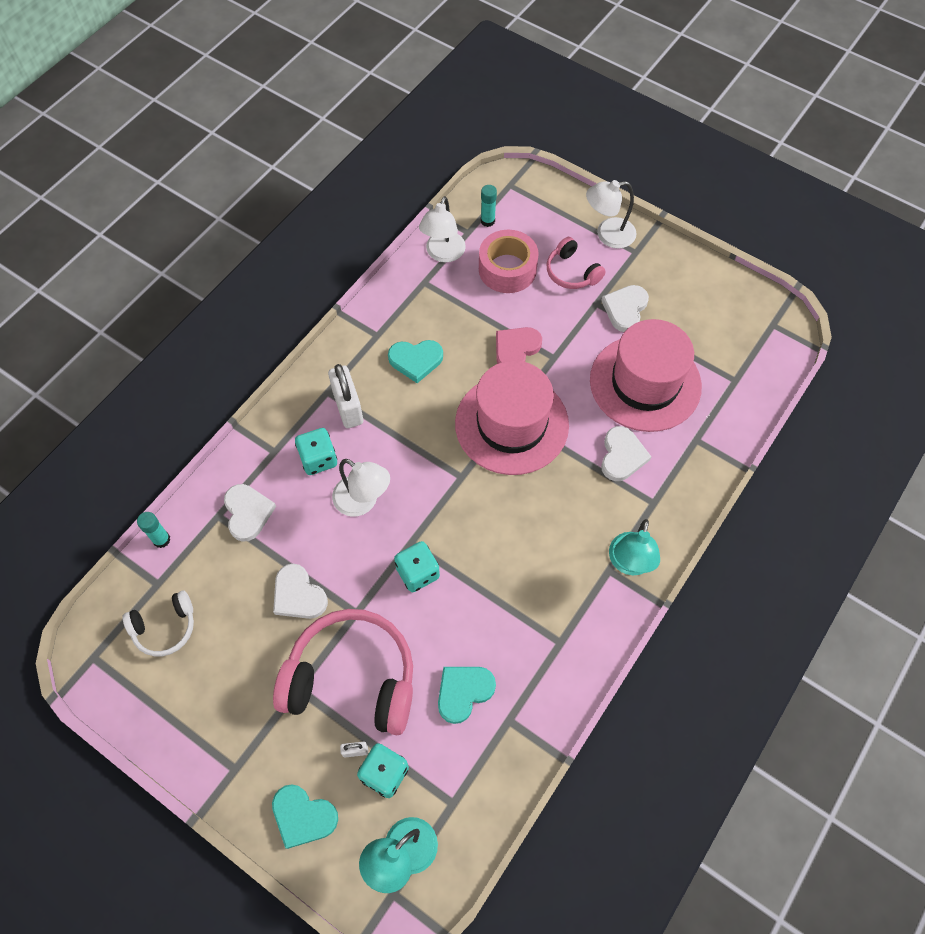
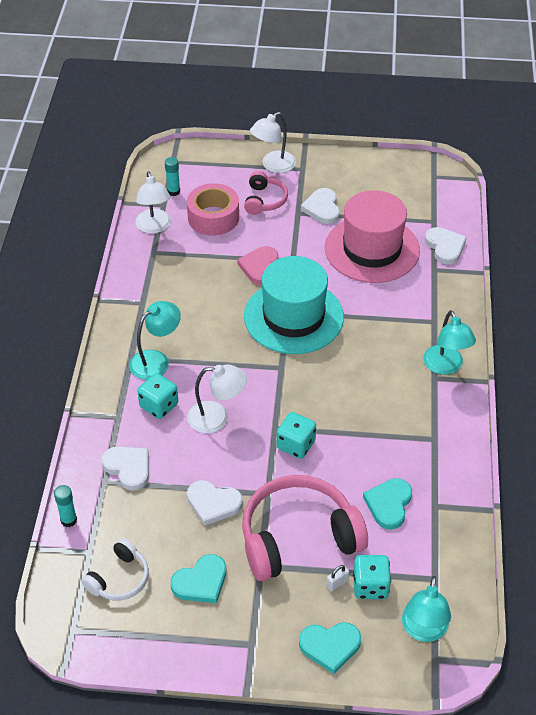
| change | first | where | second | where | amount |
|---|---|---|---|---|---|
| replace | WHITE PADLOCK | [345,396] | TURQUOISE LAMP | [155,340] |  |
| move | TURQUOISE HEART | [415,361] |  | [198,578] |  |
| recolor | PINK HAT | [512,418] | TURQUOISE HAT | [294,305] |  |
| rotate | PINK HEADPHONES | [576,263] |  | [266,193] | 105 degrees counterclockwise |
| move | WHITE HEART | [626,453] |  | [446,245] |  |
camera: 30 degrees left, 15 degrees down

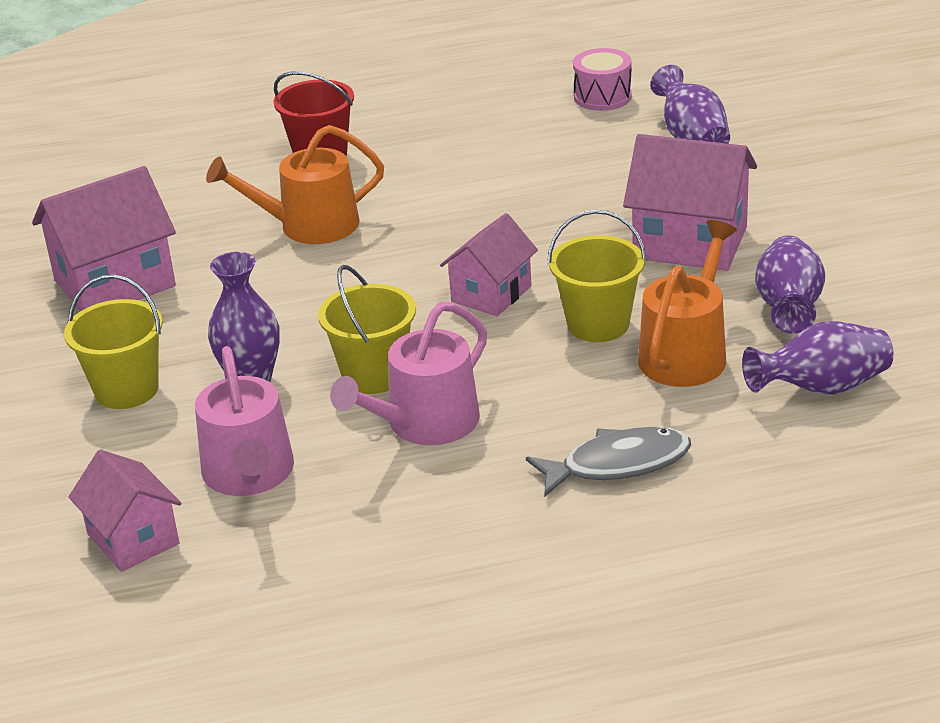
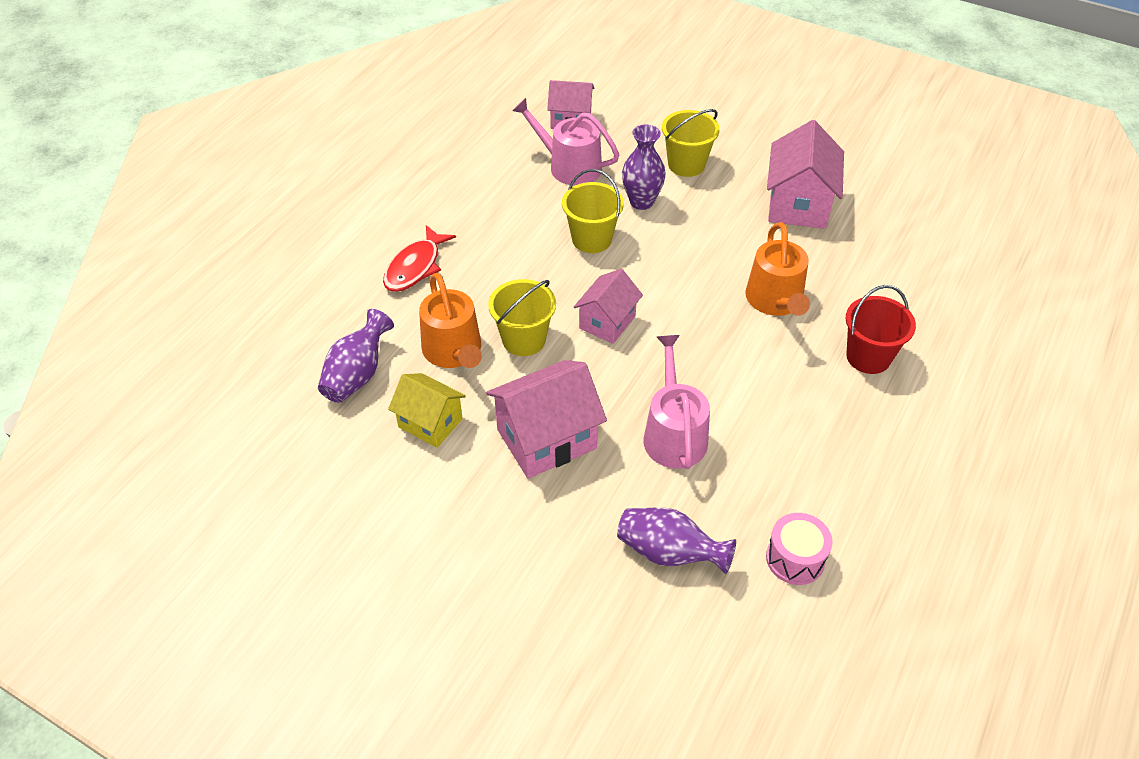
| change | first | where | second | where | amount |
|---|---|---|---|---|---|
| rotate | ORANGE WATERING CAN | [295,184] |  | [777,269] | 150 degrees clockwise |
| move | PINK WATERING CAN | [408,373] |  | [676,402] |  |
| rotate | PINK HOUSE | [489,264] |  | [608,306] | 45 degrees clockwise |
| recolor | GREY FISH | [608,461] | RED FISH | [419,258] |  |
| replace | PURPLE VASE | [790,284] | YELLOW HOUSE | [427,410] |  |
camera: 130 degrees right, 15 degrees up

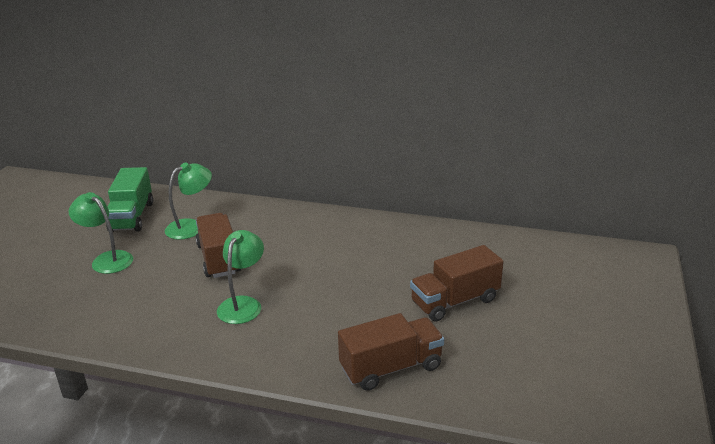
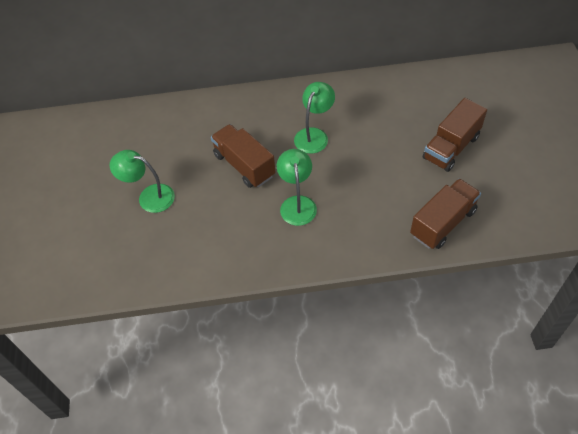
| change | first | where | second | where | amount |
|---|---|---|---|---|---|
| delete | GREEN TRUCK | [129,199] |  |  |  |
| move | GREEN LAMP | [188,201] |  | [314,118] |  |
camera: 20 degrees left, 25 degrees up

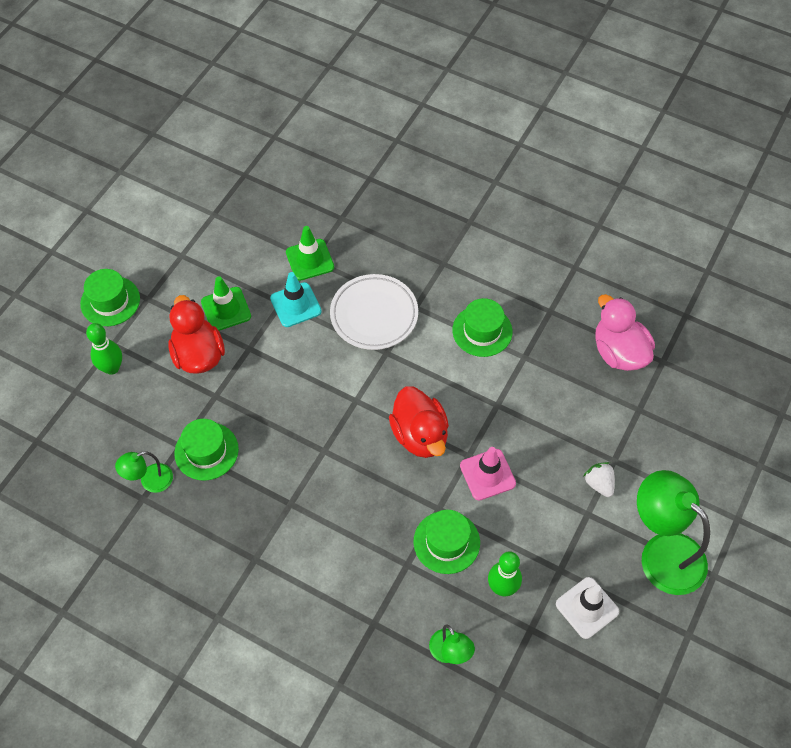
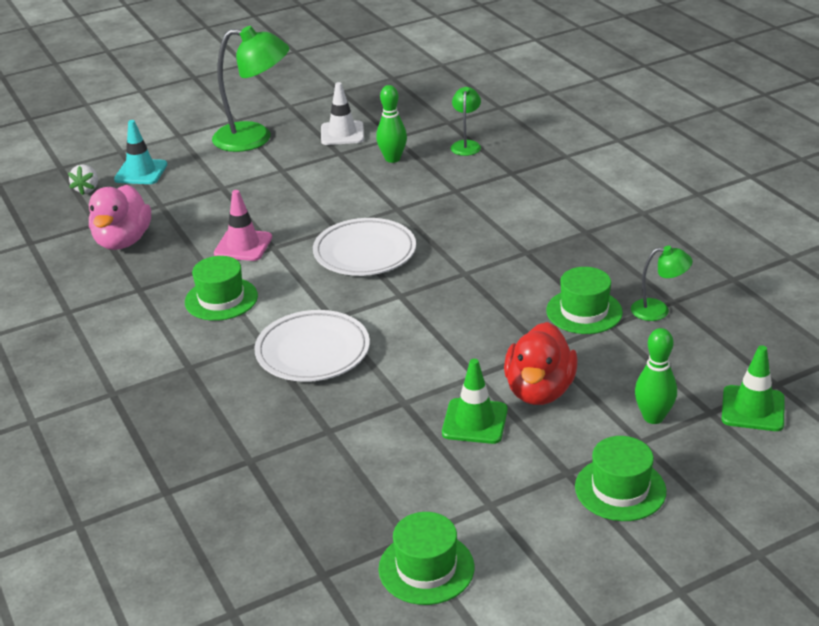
| change | first | where | second | where | amount |
|---|---|---|---|---|---|
| move | TURQUOISE TRAFFIC CONE | [296,299] |  | [140,152] |  |
| move | GREEN TRAFFIC CONE | [310,253] |  | [753,388] |  |
| replace | RED DUCK | [419,422] | WHITE PLATE | [364,247] |  |
| move | GREEN HAT | [447,542] |  | [426,558] |  |
| move | PINK TRAFFIC CONE | [488,473] |  | [243,225] |  |
| move | WHITE STRAWBERRY | [599,479] |  | [83,180] |  |
| rotate | GREEN LAMP | [673,532] |  | [250,89] | 75 degrees counterclockwise |
camera: 145 degrees left, 25 degrees down

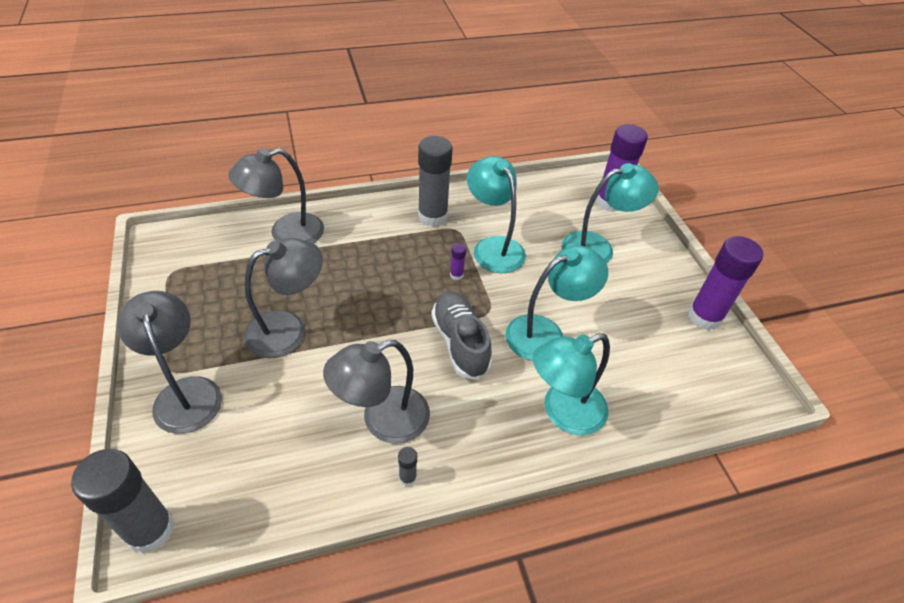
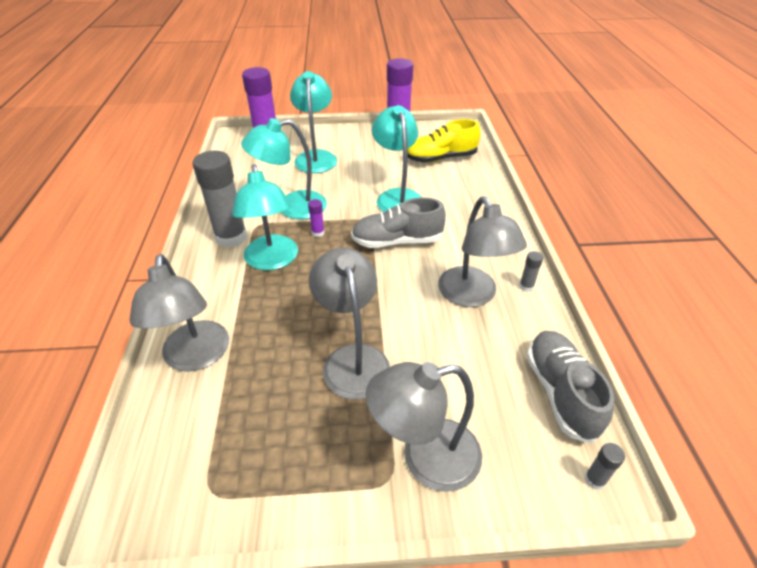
| change | first | where | second | where | amount |
|---|---|---|---|---|---|
| resize | GREY GLUE STICK | [123,501] |  | [605,466] | x0.42 |
| move | TURQUOISE LAMP | [571,384] |  | [265,217] |  |
| insert |  |  | YELLOW SHOE | [444,141] |  |
| insert |  |  | GREY SHOE | [571,387] |  |
camera: 75 degrees left, 5 degrees down

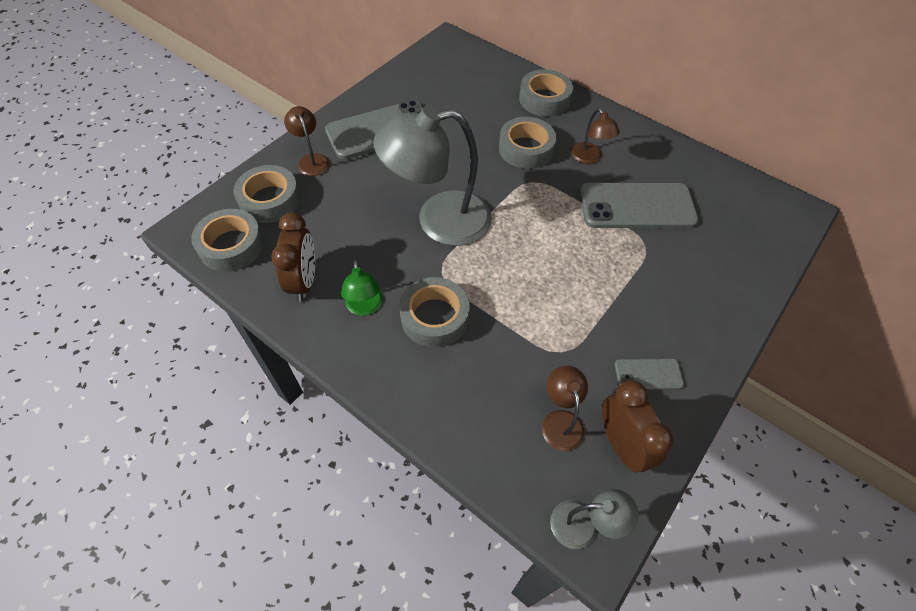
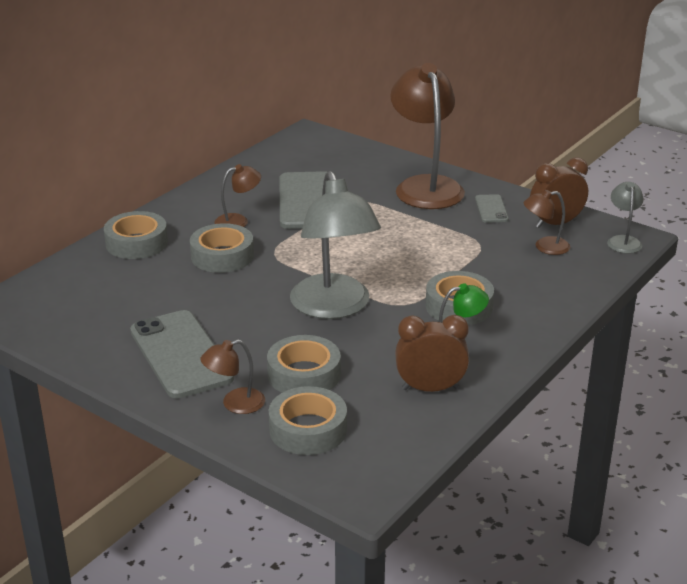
| change | first | where | second | where | amount |
|---|---|---|---|---|---|
| move | GREY TAPE | [227,240] |  | [304,364] |  |
| insert |  |  | BROWN LAMP | [427,136] |  |
camera: 90 degrees left, 25 degrees down

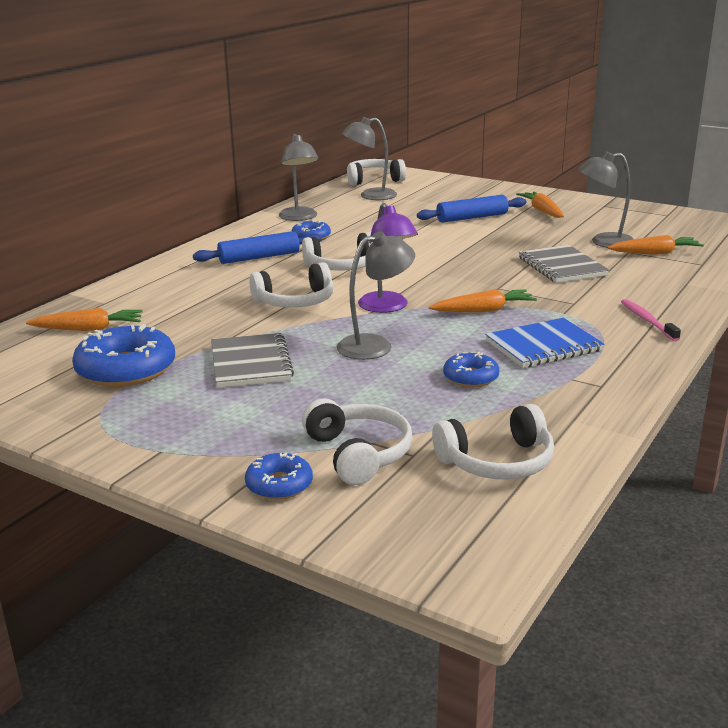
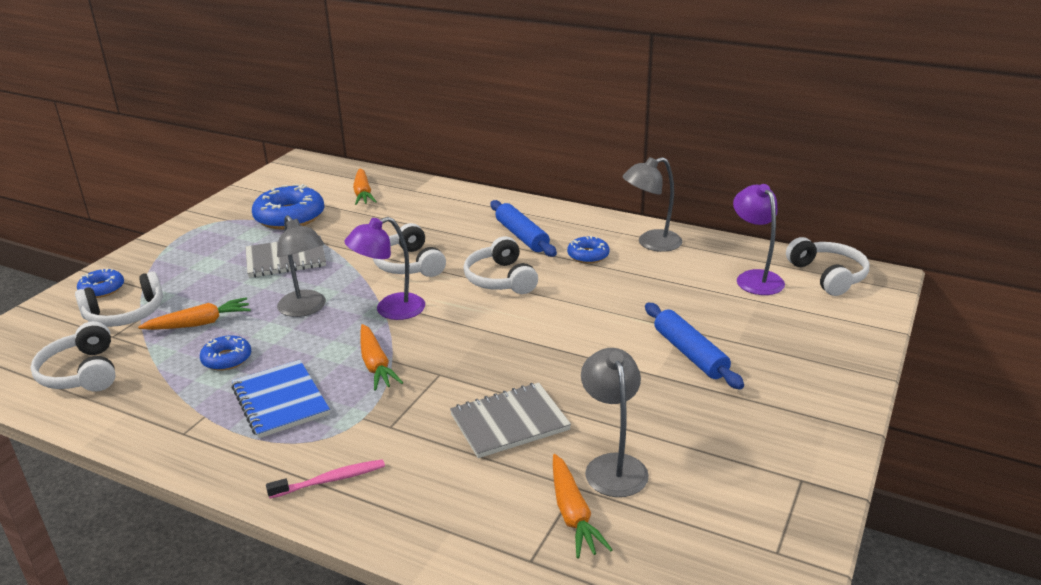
| change | first | where | second | where | amount |
|---|---|---|---|---|---|
| recolor | GREY LAMP | [369,158] | PURPLE LAMP | [759,239] |  |
| move | ORANGE CARROT | [540,205] |  | [194,313] |  |
camera: 85 degrees right, 5 degrees up

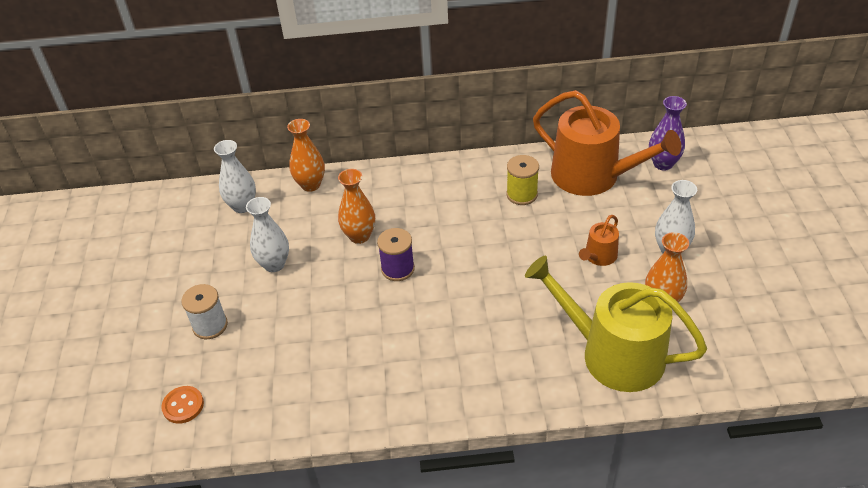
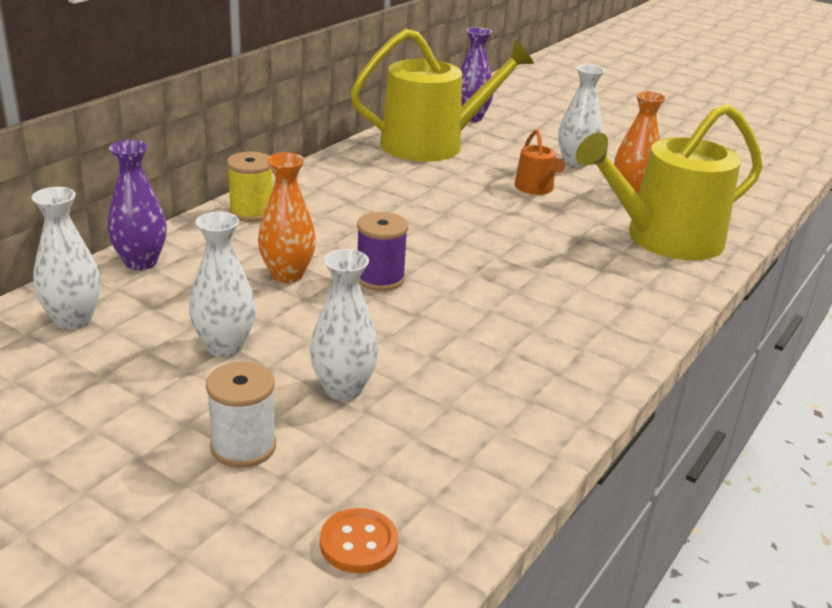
| change | first | where | second | where | amount |
|---|---|---|---|---|---|
| recolor | ORANGE VASE | [306,155] | PURPLE VASE | [137,205] |  |
| move | YELLOW SPOOL | [522,180] |  | [250,187] |  |
| recolor | ORANGE WATERING CAN | [607,143] | YELLOW WATERING CAN | [442,95] |  |
| insert |  |  | WHITE VASE | [344,325] |  |
camera: 55 degrees left, 15 degrees down

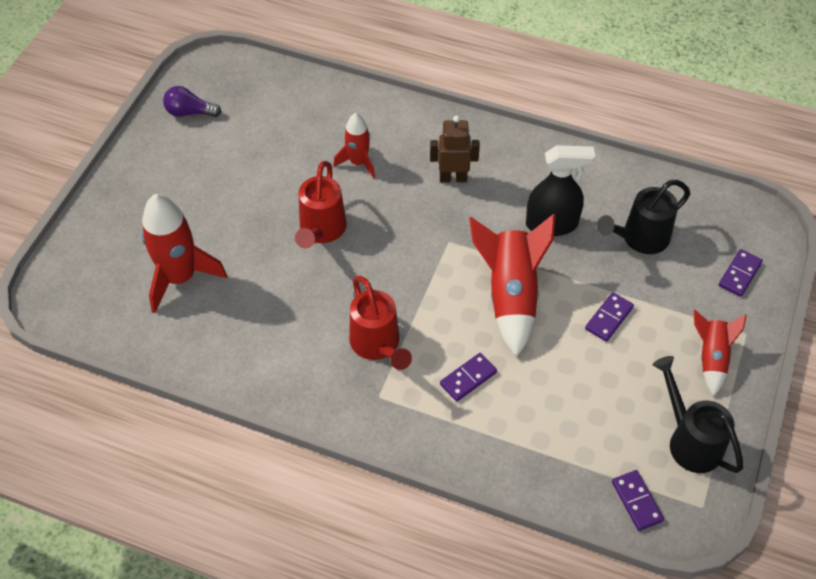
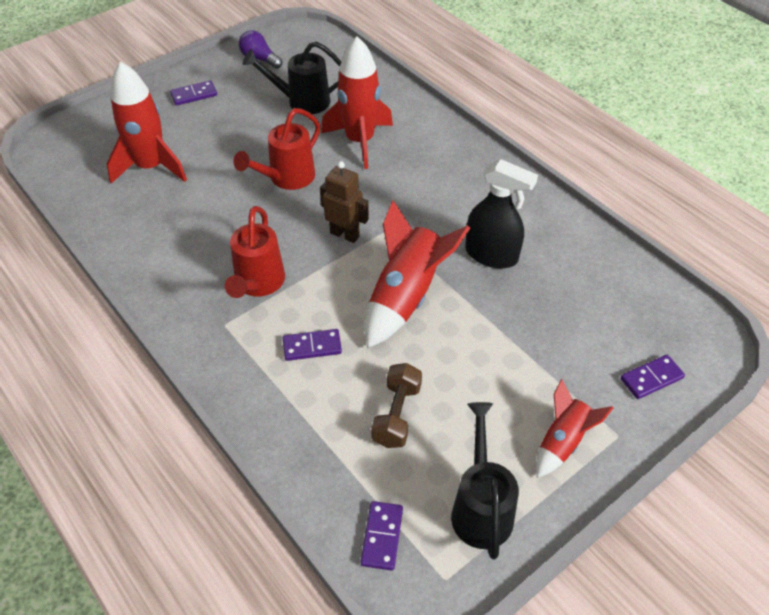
| change | first | where | second | where | amount |
|---|---|---|---|---|---|
| resize | RED ROCKET | [354,145] |  | [357,102] | x1.72 |
| move | BROWN ROBOT | [455,148] |  | [344,202] |  |
| move | PURPLE DOMINO | [609,317] |  | [193,92] |  |
| move | BLACK WATERING CAN | [643,217] |  | [292,77] |  |
| insert |  |  | BROWN DUMBBELL | [396,405] |  |
camera: 30 degrees right, 5 degrees down

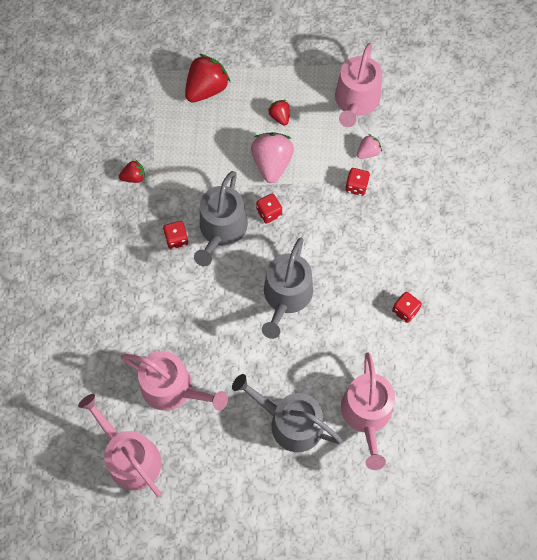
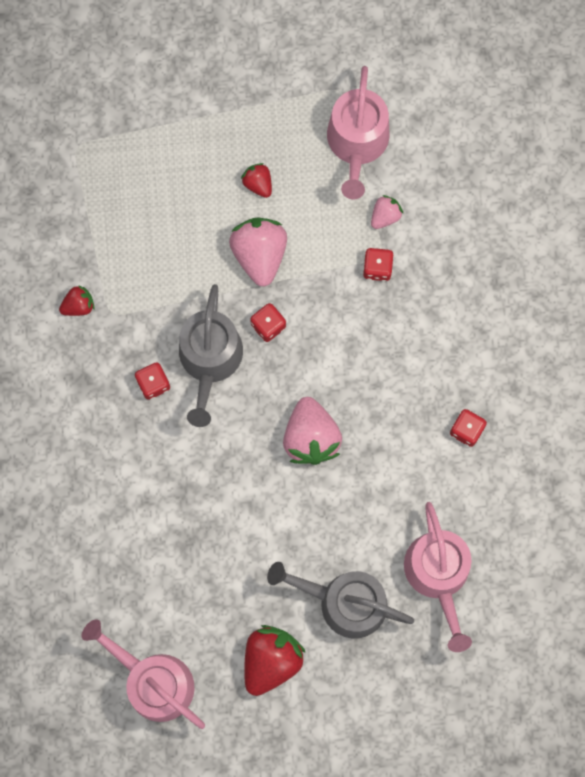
| change | first | where | second | where | amount |
|---|---|---|---|---|---|
| delete | PINK WATERING CAN | [174,381] |  |  |  |
| move | RED STRAWBERRY | [207,78] |  | [275,660] |  |
| replace | GREY WATERING CAN | [287,288] | PINK STRAWBERRY | [312,431] |  |
camera: 10 degrees left, 10 degrees up

